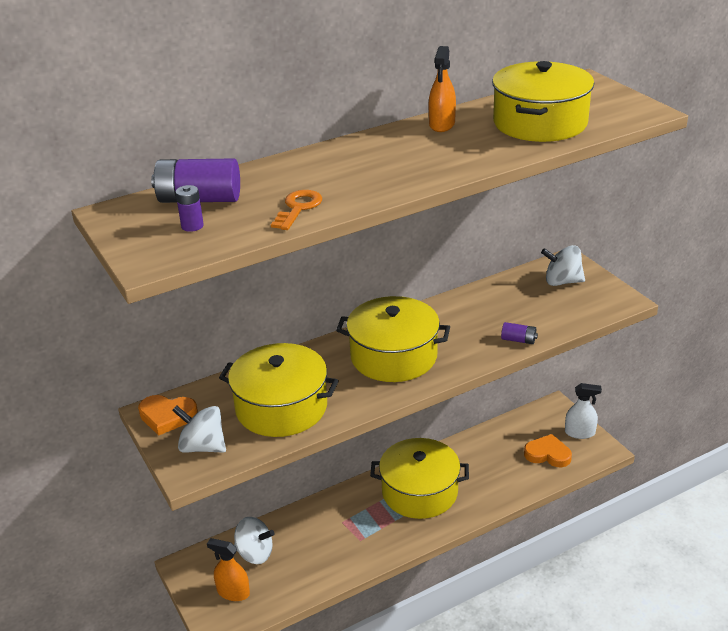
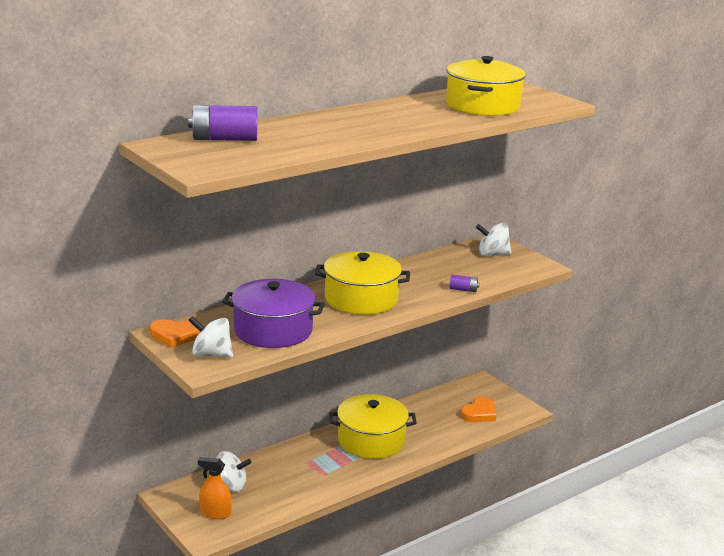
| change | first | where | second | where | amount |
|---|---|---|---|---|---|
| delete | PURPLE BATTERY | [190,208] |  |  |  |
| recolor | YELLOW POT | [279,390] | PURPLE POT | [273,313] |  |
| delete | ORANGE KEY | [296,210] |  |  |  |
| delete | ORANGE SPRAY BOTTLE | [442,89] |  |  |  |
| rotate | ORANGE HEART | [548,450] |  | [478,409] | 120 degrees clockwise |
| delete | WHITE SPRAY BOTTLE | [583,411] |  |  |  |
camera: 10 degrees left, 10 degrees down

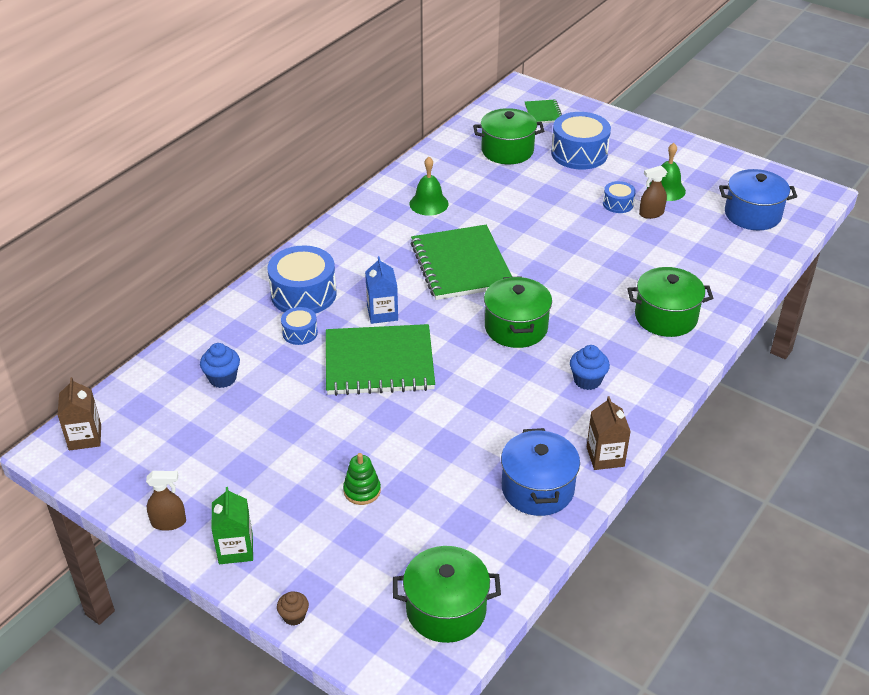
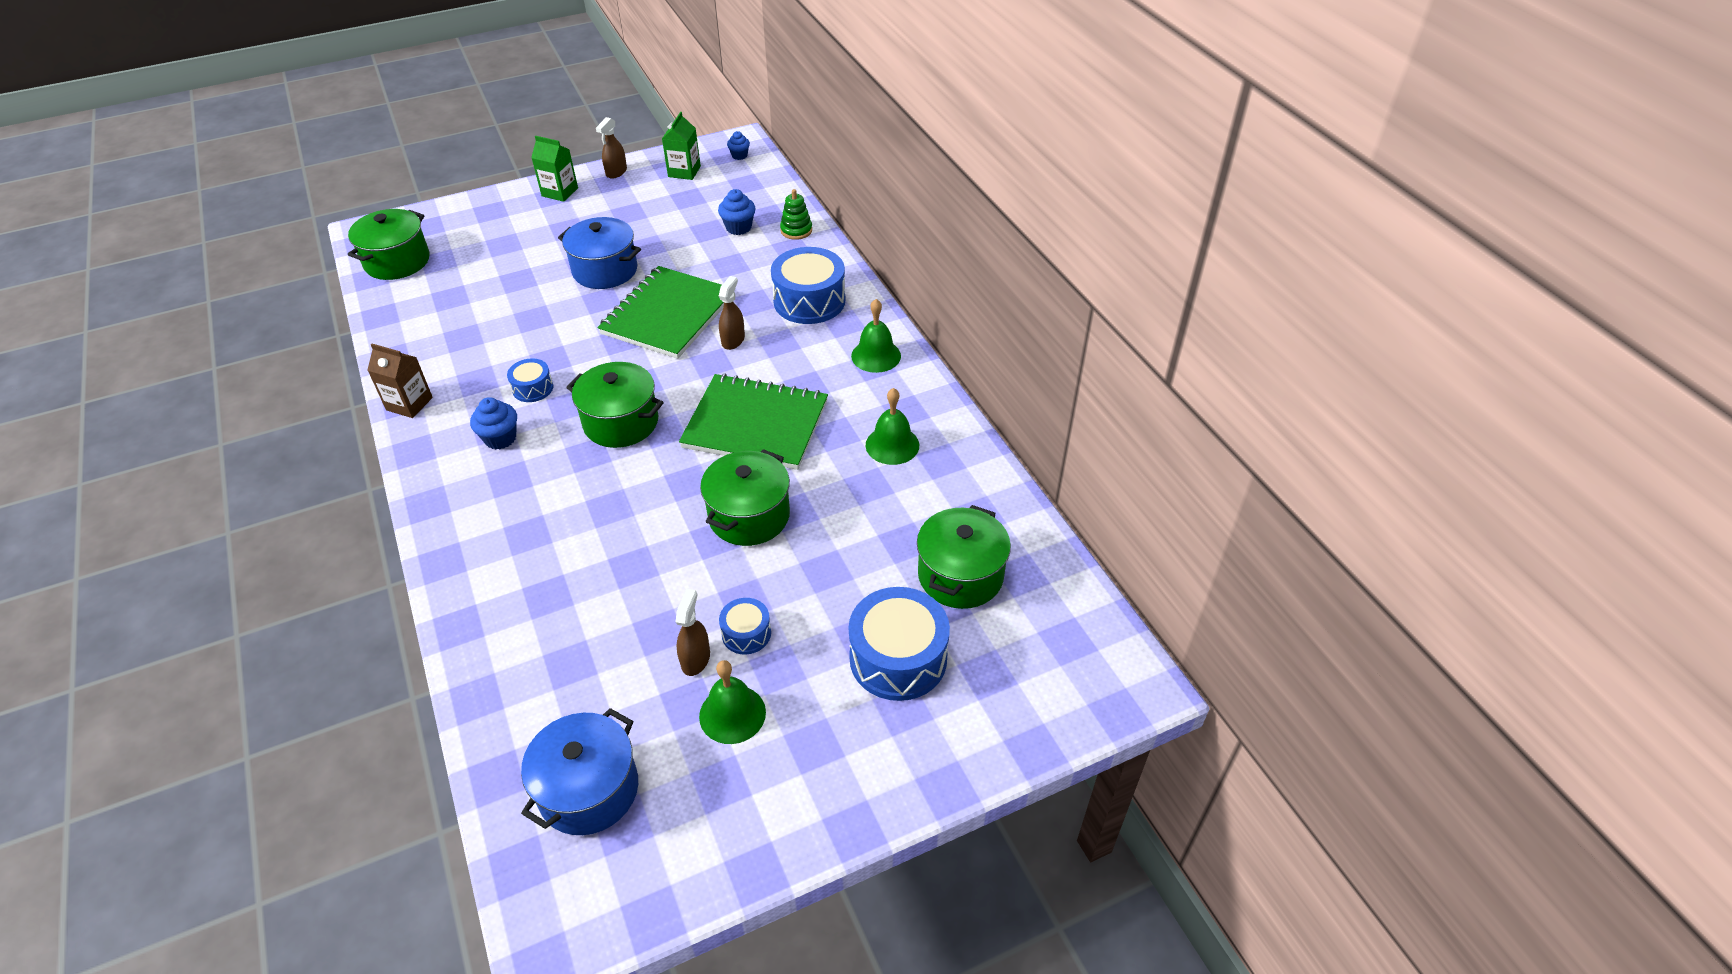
| change | first | where | second | where | amount |
|---|---|---|---|---|---|
| replace | BROWN CARTON | [79,413] | BLUE CUPCAKE | [738,145] |  |
| delete | BROWN CUPCAKE | [293,609] |  |  |  |
| move | BLUE DRUM | [299,326] |  | [530,380] |  |
| move | GREEN STACKING TOY | [362,479] |  | [796,214] |  |
| replace | BLUE CARTON | [381,290] | BROWN SPRAY BOTTLE | [732,313] |  |
| move | BLUE POT | [540,472] |  | [599,253] |  |
| delete | GREEN NOTEBOOK | [543,111] |  |  |  |
| move | GREEN POT | [670,302] |  | [745,497] |  |
| insert |  |  | GREEN CARTON | [681,146] |  |
| insert |  |  | GREEN BELL | [876,336] |  |
camera: 120 degrees right, 5 degrees up

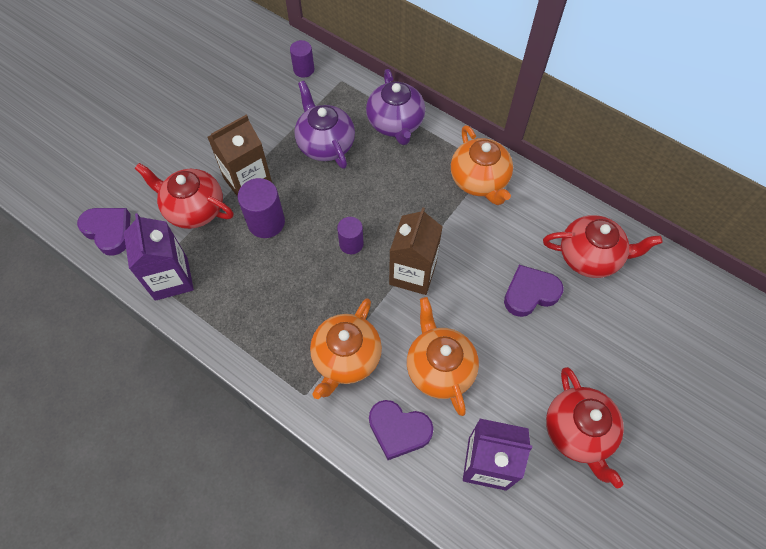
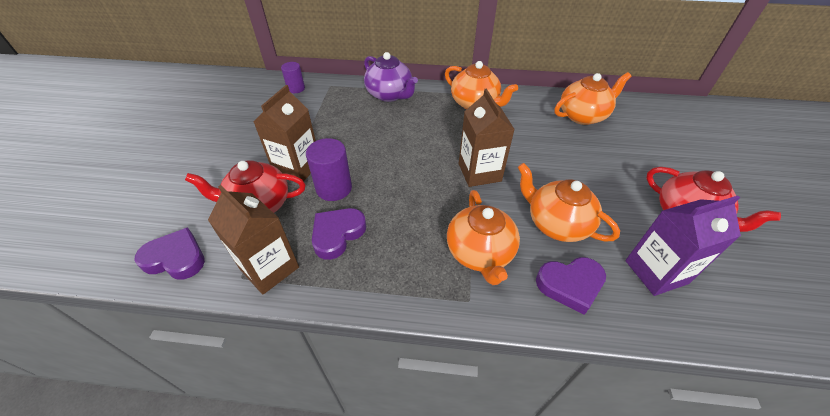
| change | first | where | second | where | amount |
|---|---|---|---|---|---|
| recolor | PURPLE CARTON | [159,257] | BROWN CARTON | [253,240] |  |
| delete | PURPLE TEAPOT | [324,125] |  |  |  |
| delete | PURPLE CYLINDER | [350,235] |  |  |  |
| move | PURPLE HEART | [534,291] |  | [339,234] |  |
| recolor | RED TEAPOT | [603,246] | ORANGE TEAPOT | [593,98] |  |
camera: 30 degrees left, 15 degrees down

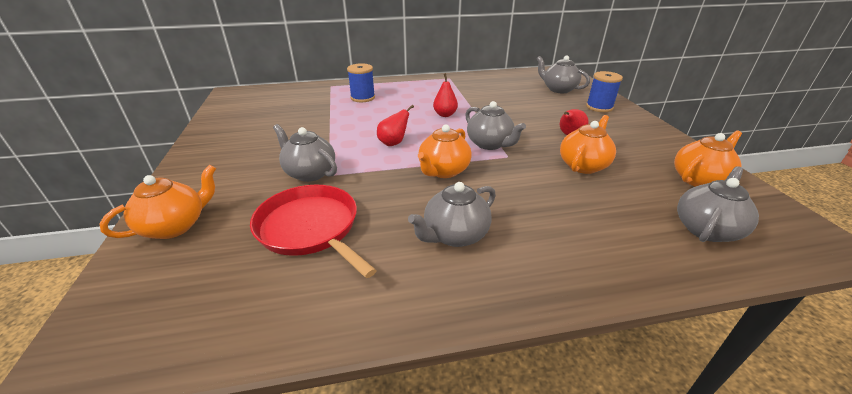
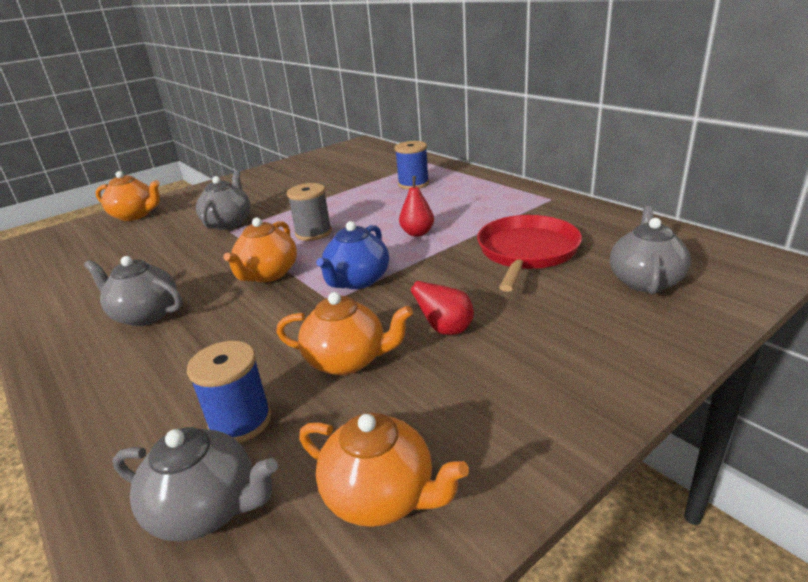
| change | first | where | second | where | amount |
|---|---|---|---|---|---|
| move | RED PAN | [313,231] |  | [529,253] |  |
| replace | RED PEAR | [395,125] | GREY SPOOL | [309,212] |  |
| rotate | ORANGE TEAPOT | [445,151] |  | [260,250] | 75 degrees counterclockwise |
| recolor | GREY TEAPOT | [495,125] | BLUE TEAPOT | [352,255] |  |
| move | BLUE SPOOL | [604,91] |  | [229,392] |  |
camera: 65 degrees right, 5 degrees down

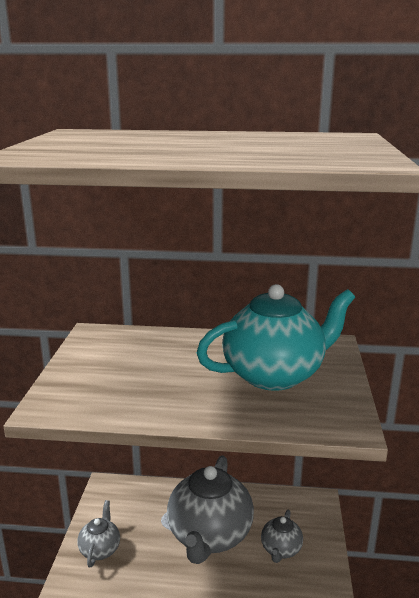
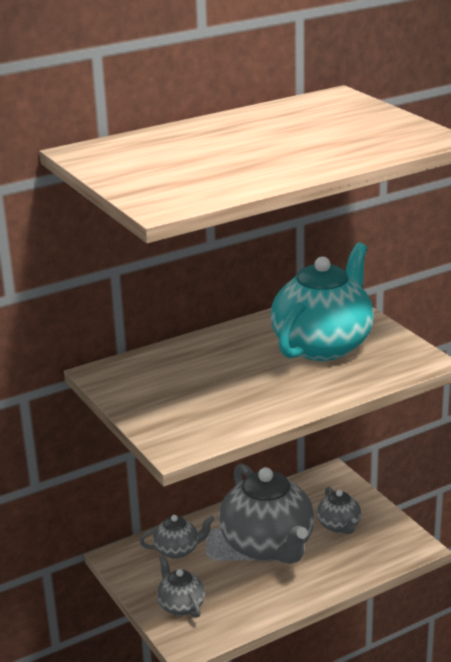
| change | first | where | second | where | amount |
|---|---|---|---|---|---|
| insert |  |  | GREY TEAPOT | [177,537] |  |
camera: 35 degrees left, 5 degrees up

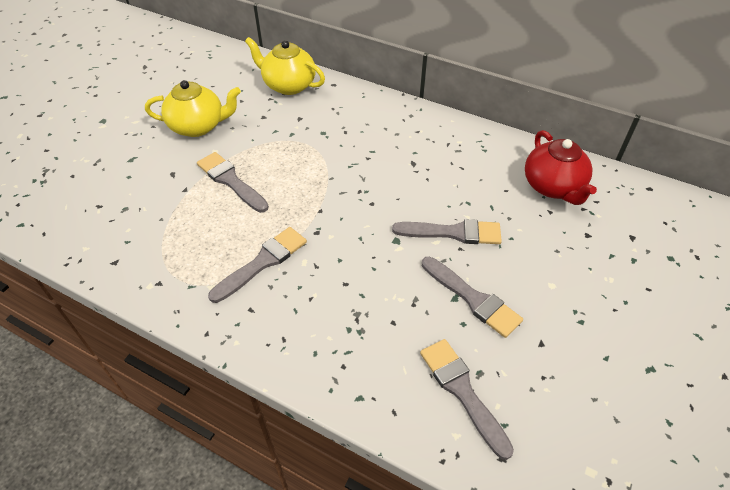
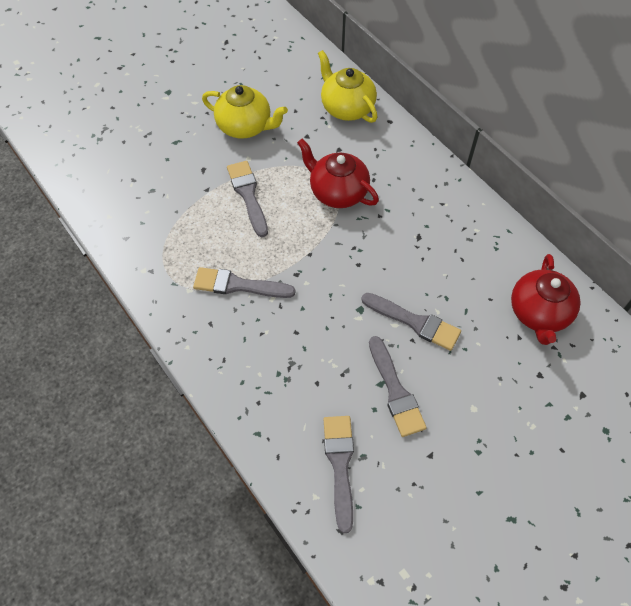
| change | first | where | second | where | amount |
|---|---|---|---|---|---|
| rotate | GREY BRUSH | [257,265] |  | [244,282] | 150 degrees counterclockwise |
| insert |  |  | RED TEAPOT | [338,173] |  |
camera: 25 degrees right, 10 degrees up

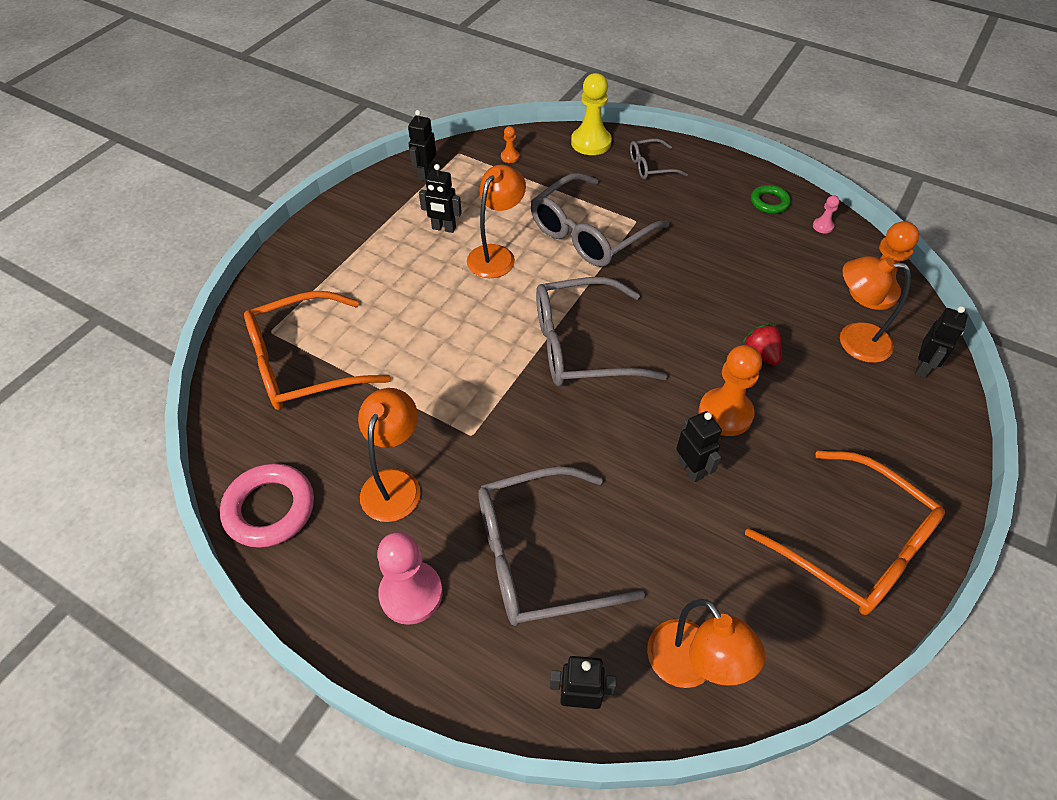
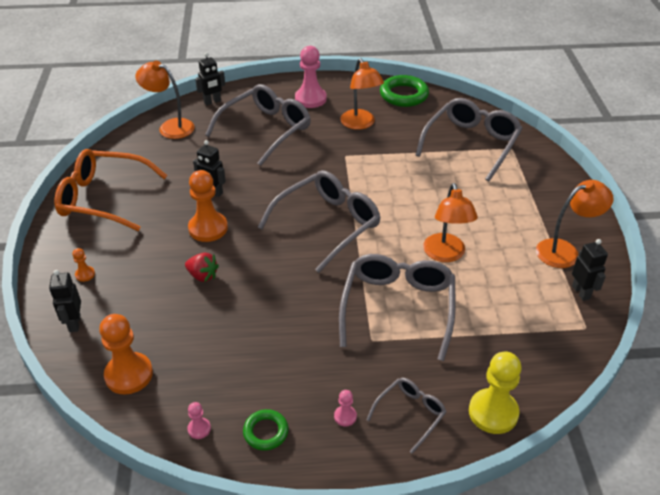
| change | first | where | second | where | amount |
|---|---|---|---|---|---|
| recolor | PINK RING | [267,505] | GREEN RING | [404,91] |  |
| recolor | ORANGE GLASSES | [317,350] | GREY GLASSES | [469,139] |  |
| delete | BLACK ROBOT | [440,198] |  |  |  |
| move | ORANGE PAWN | [510,144] |  | [83,265] |  |
| move | ORANGE LAMP | [875,309] |  | [575,224] |  |
| insert |  |  | PINK PAWN | [345,408] |  |
camera: 145 degrees right, 10 degrees down

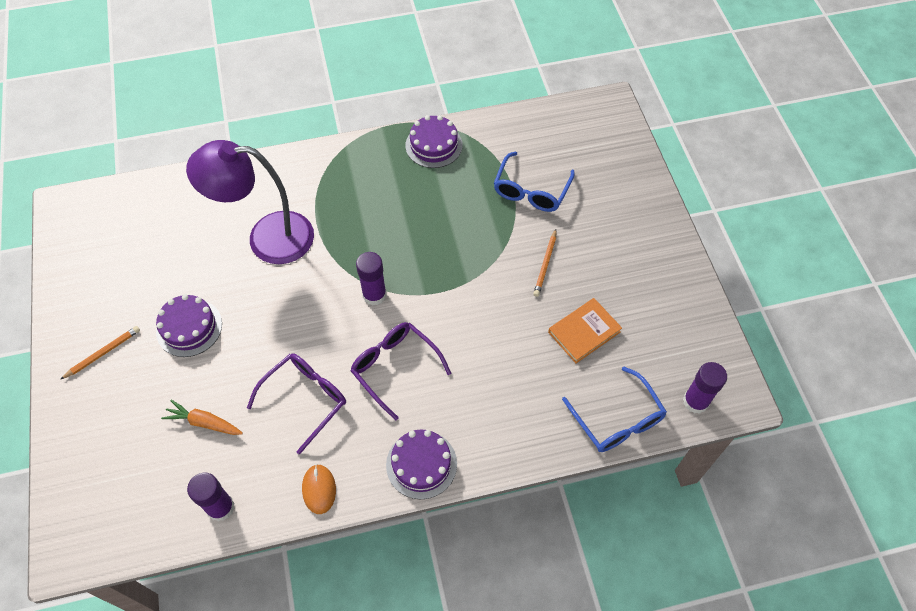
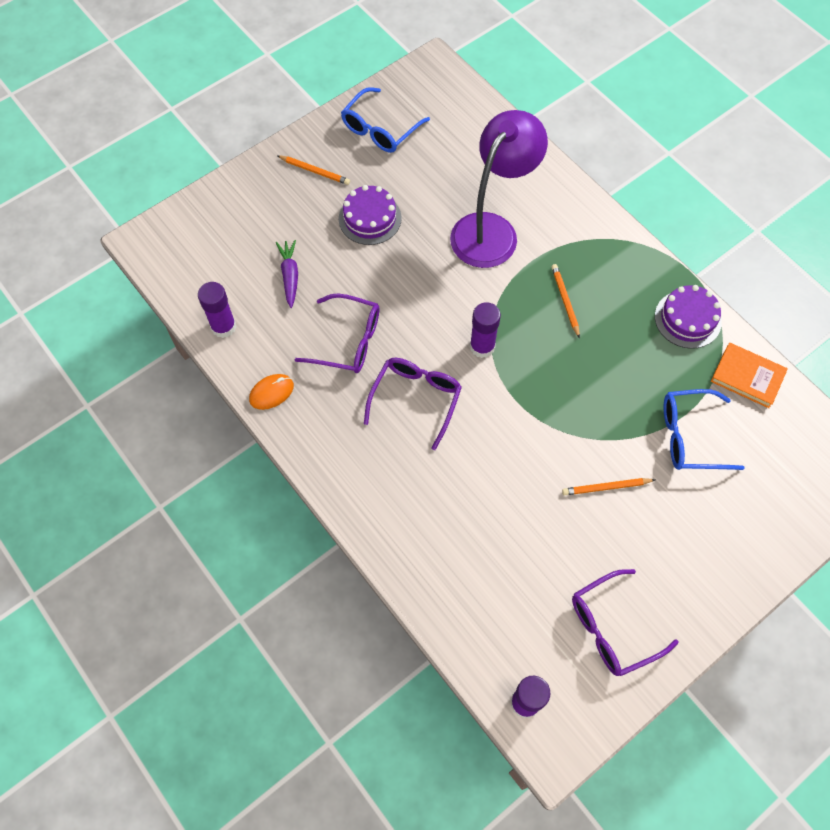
| change | first | where | second | where | amount |
|---|---|---|---|---|---|
| recolor | ORANGE CARROT | [202,417] | PURPLE CARROT | [287,274] |  |
| rotate | PURPLE LAMP | [250,202] |  | [499,189] | 60 degrees clockwise |
| delete | PURPLE CAKE | [421,465] |  |  |  |
| move | ORANGE BOOK | [585,330] |  | [749,375] |  |
| move | BLUE GLASSES | [614,409] |  | [385,120] |  |
| insert |  |  | ORANGE PENCIL | [565,301] |  |
| insert |  |  | PURPLE GLASSES | [625,622] |  |
camera: 65 degrees right, 5 degrees up

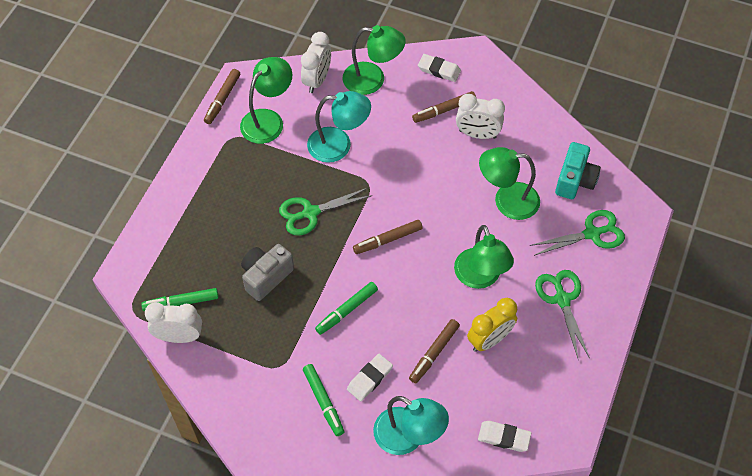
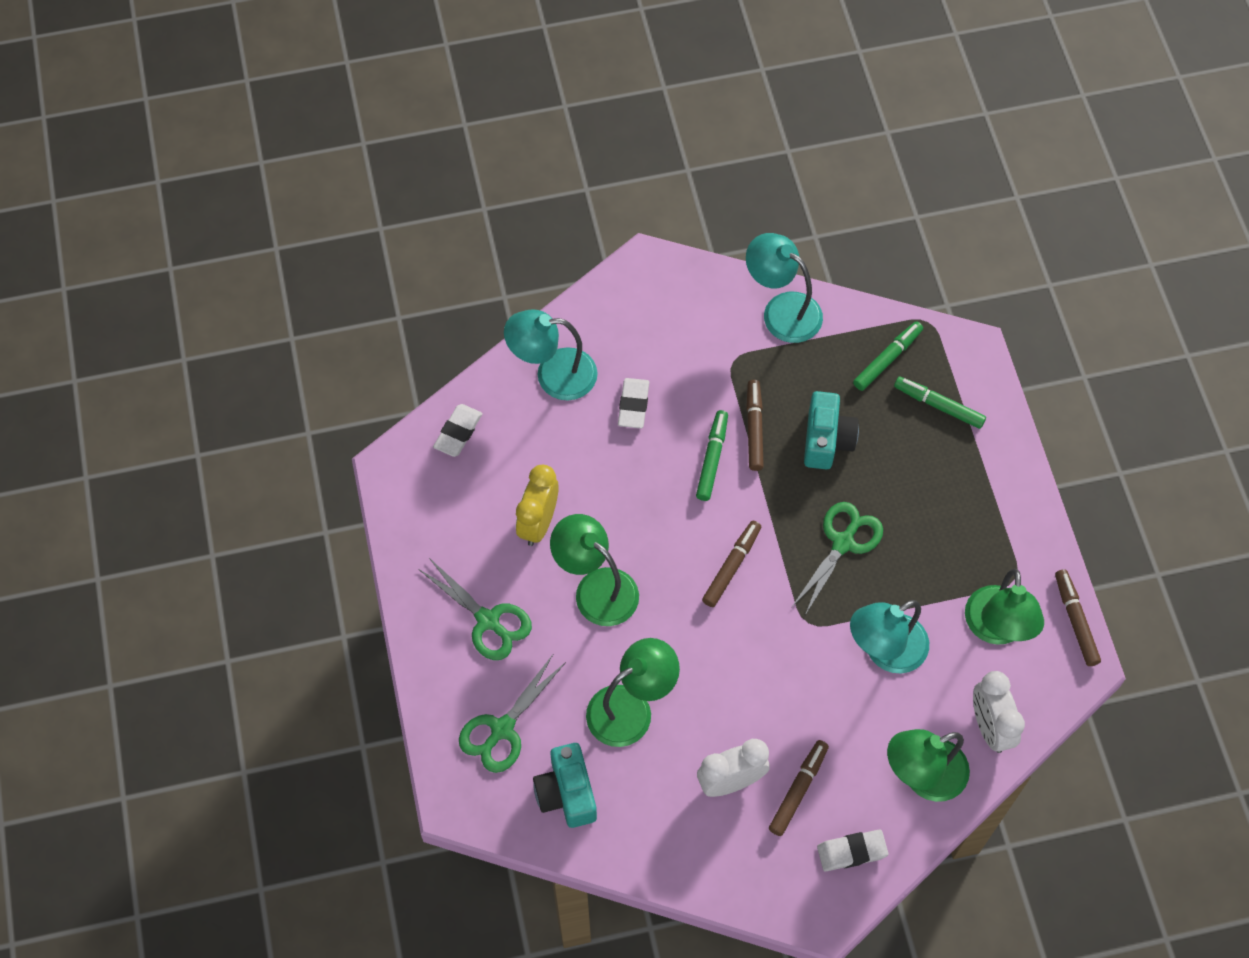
| change | first | where | second | where | amount |
|---|---|---|---|---|---|
| delete | WHITE CLOCK | [173,322] |  |  |  |
| recolor | GREY CAMERA | [267,272] | TURQUOISE CAMERA | [831,430] |  |
| move | GREEN MARKER | [323,400] |  | [940,403] |  |
| move | BROWN MARKER | [434,351] |  | [755,425] |  |
| rotate | WHITE ERASER | [505,436] |  | [458,430] | 45 degrees counterclockwise |
| insert |  |  | TURQUOISE LAMP | [784,288] |  |
camera: 145 degrees right, 5 degrees up

